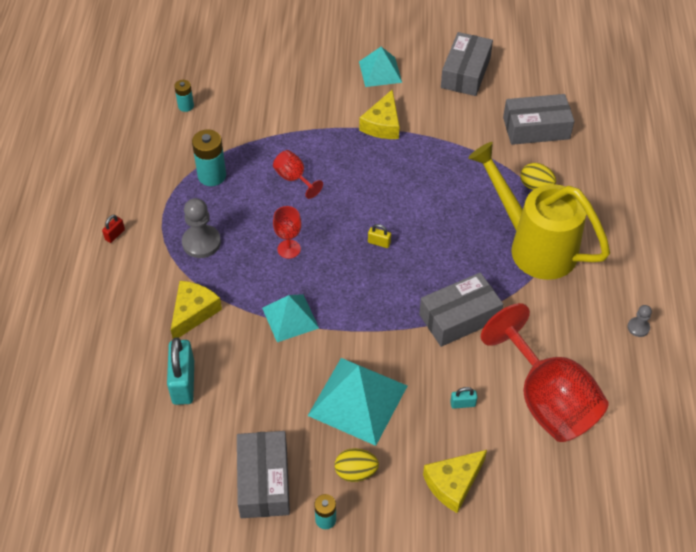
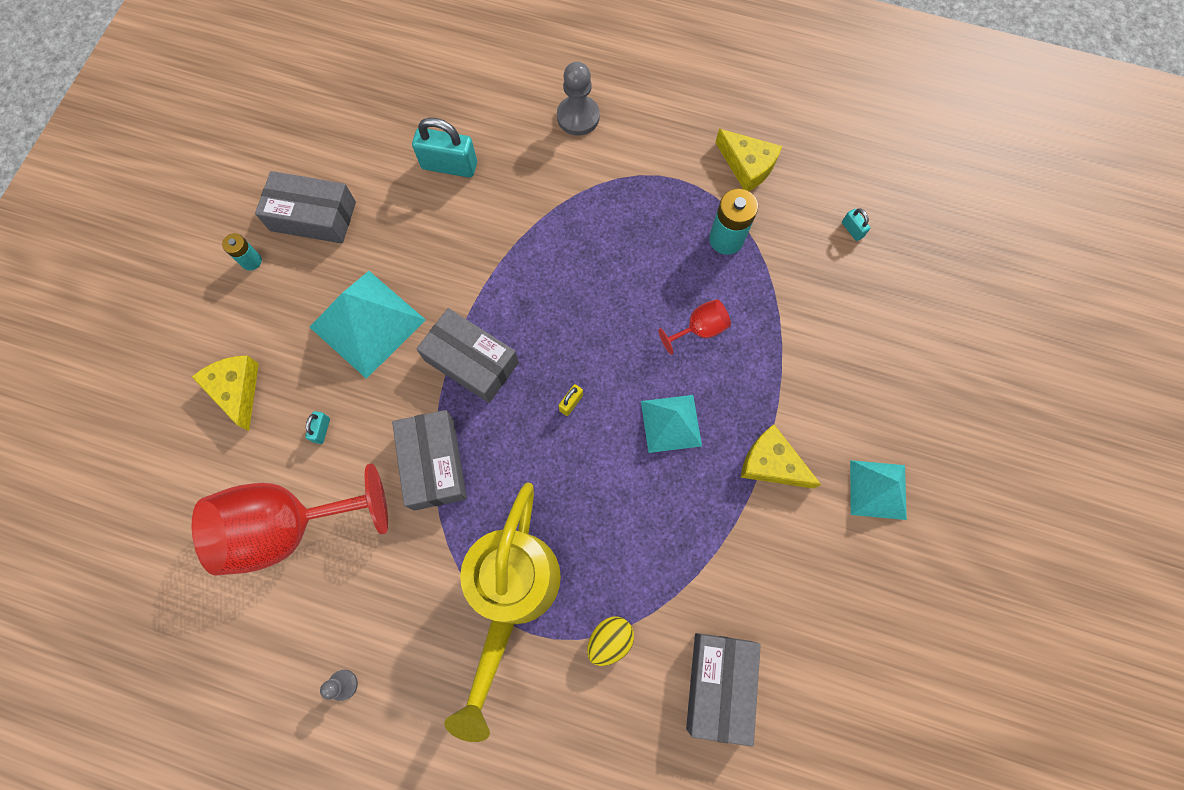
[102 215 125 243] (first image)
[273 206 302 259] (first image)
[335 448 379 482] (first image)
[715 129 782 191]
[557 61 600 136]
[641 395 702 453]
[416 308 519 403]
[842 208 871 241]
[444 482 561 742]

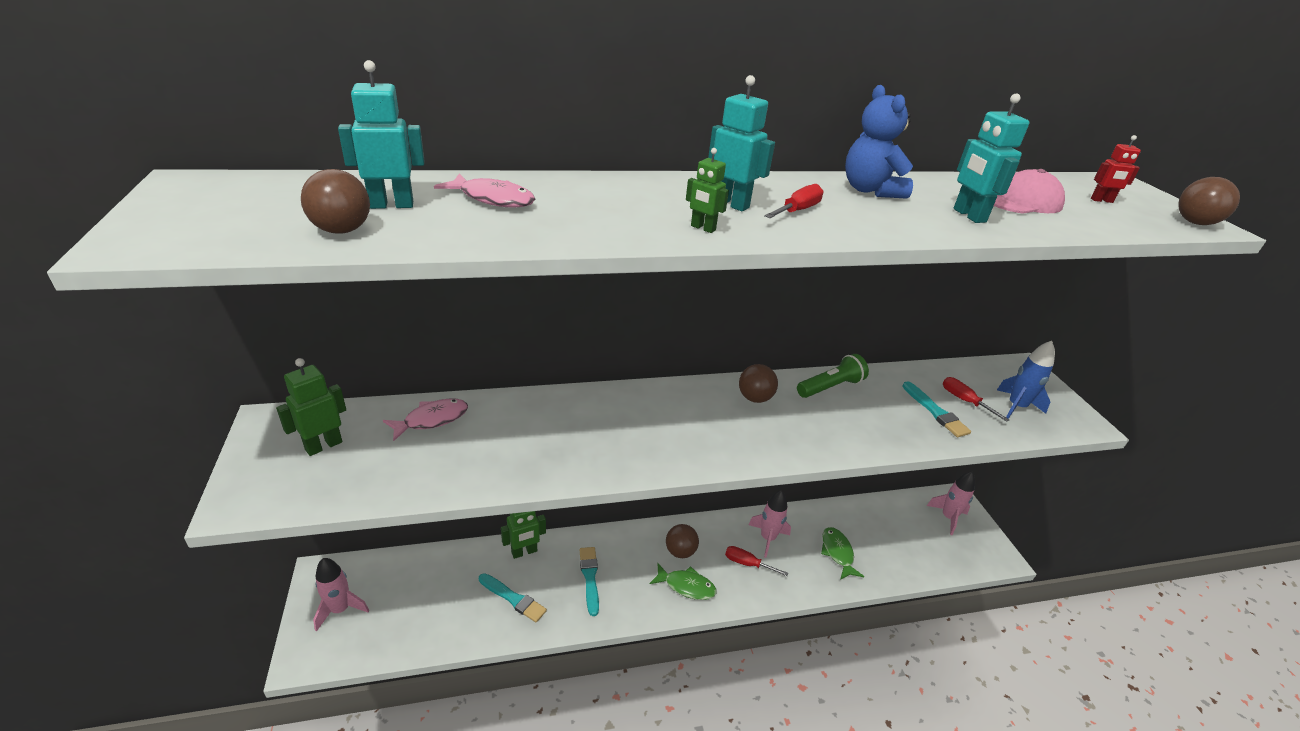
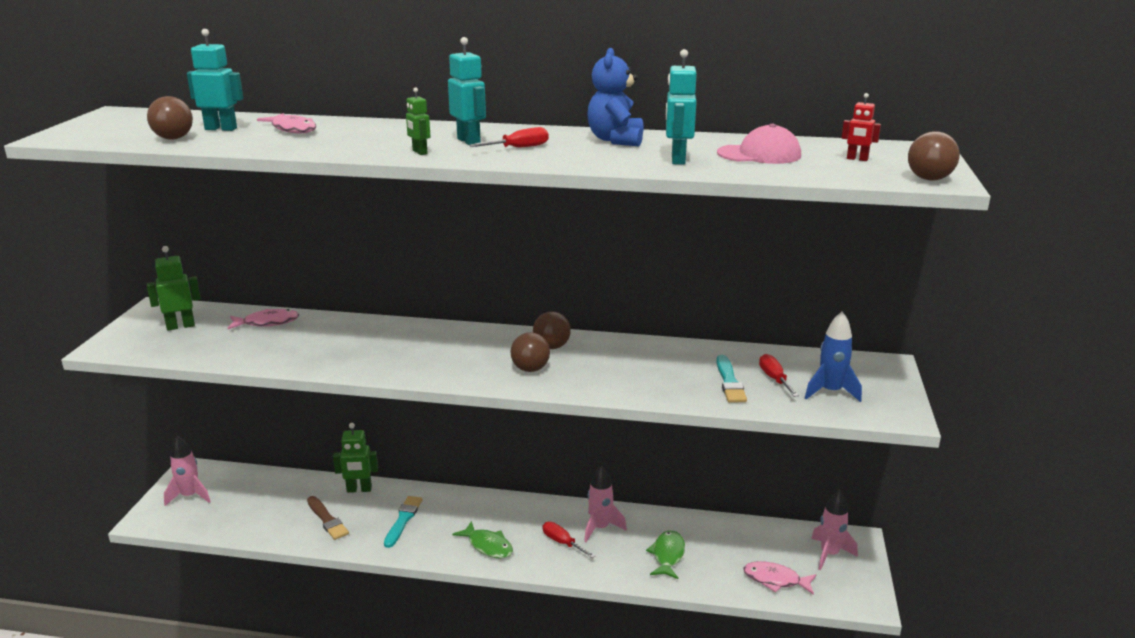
[797 354 869 398] (first image)
[743 561 817 595]
[511 332 550 372]
[307 496 349 540]

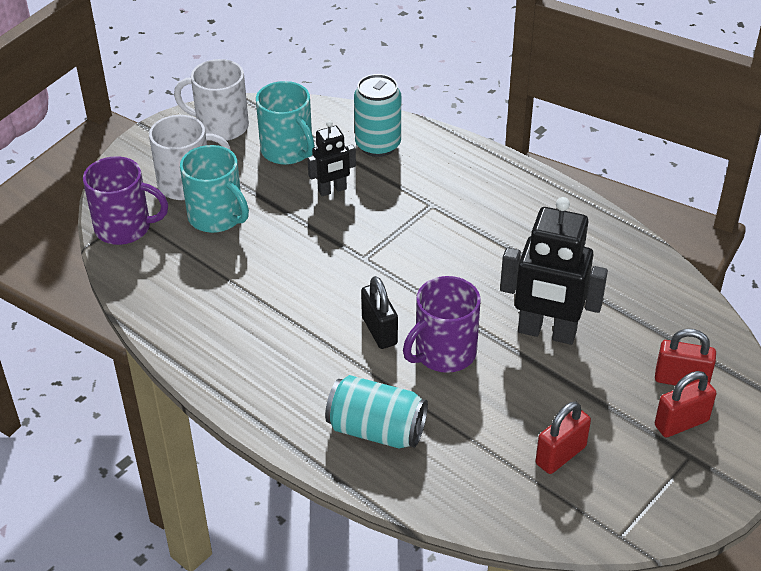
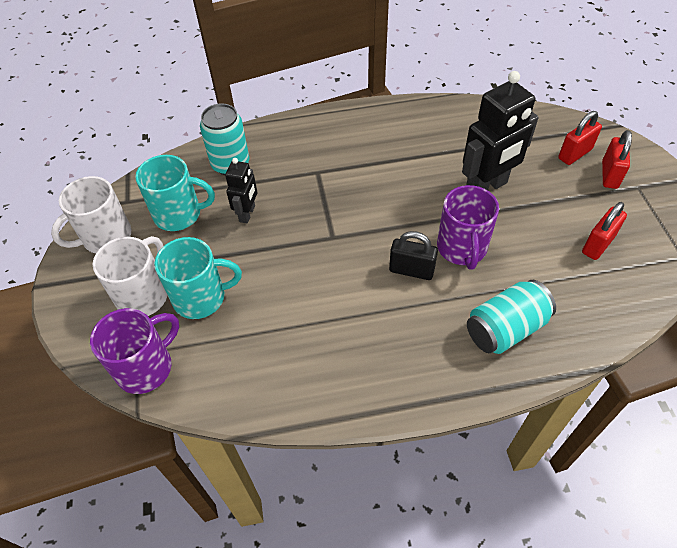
[582 202 627 260]

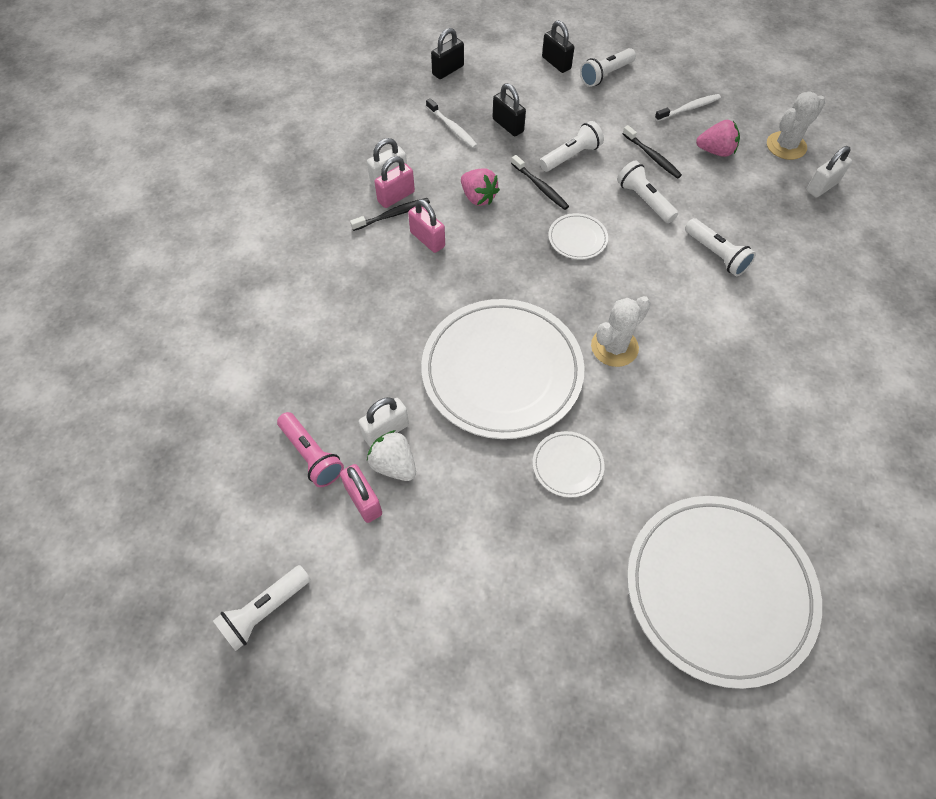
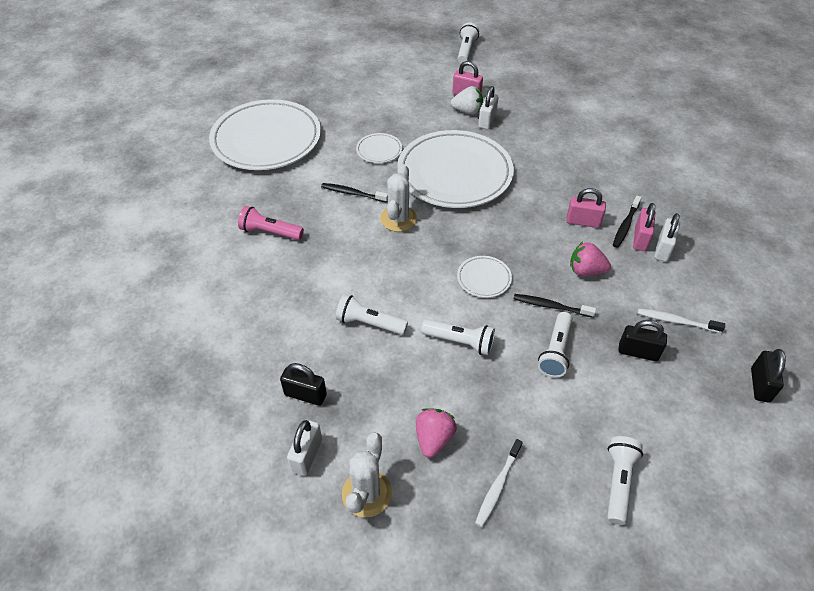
[238 206 304 240]
[280 363 327 406]
[321 183 388 203]
[416 408 457 458]

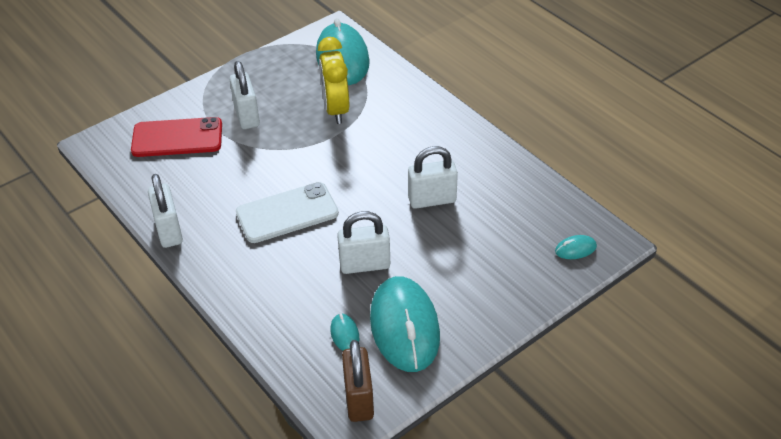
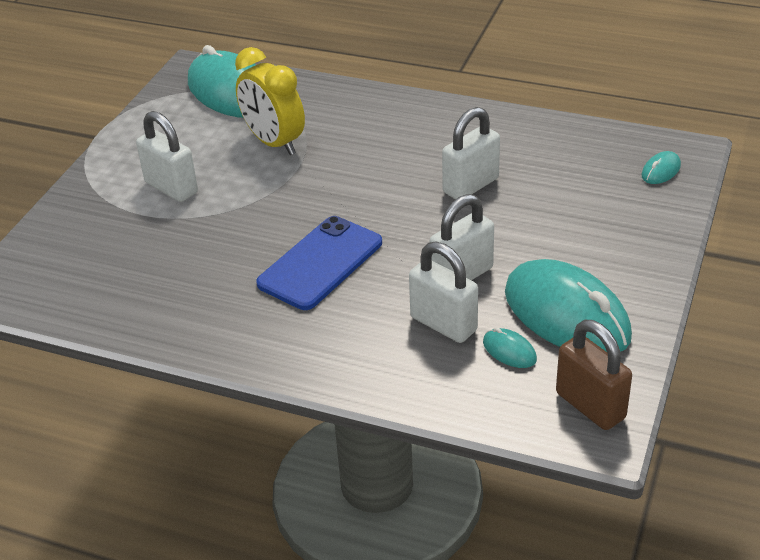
[131 117 222 157] (first image)
[409 242 478 343]
[256 216 382 310]

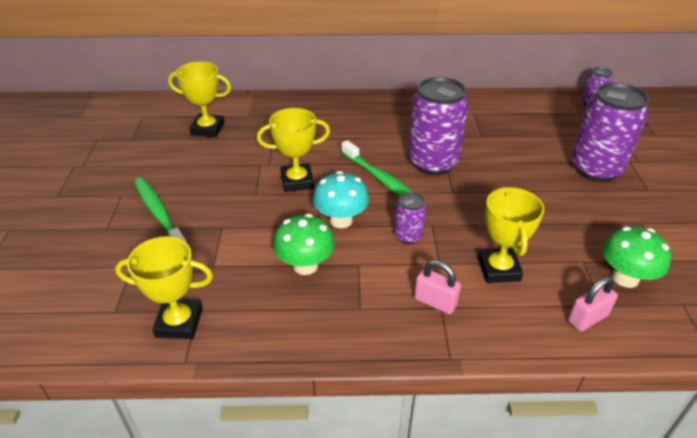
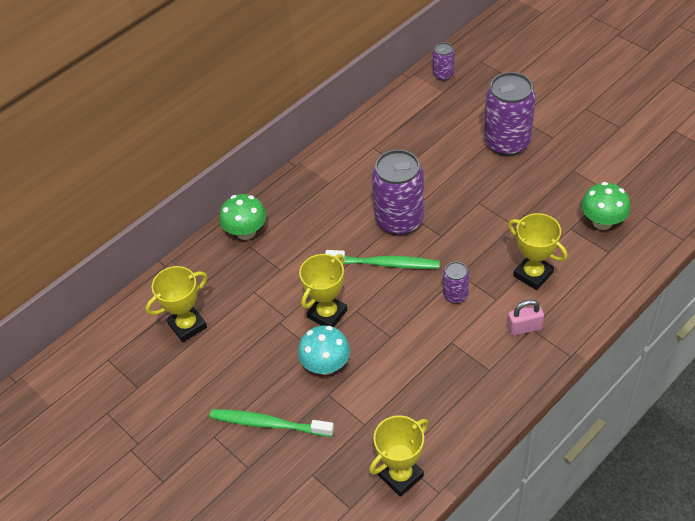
[568 276 618 331] (first image)
[219 194 266 240]
[298 326 350 375]

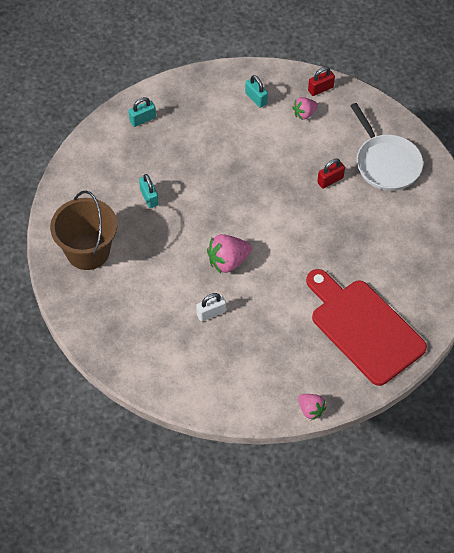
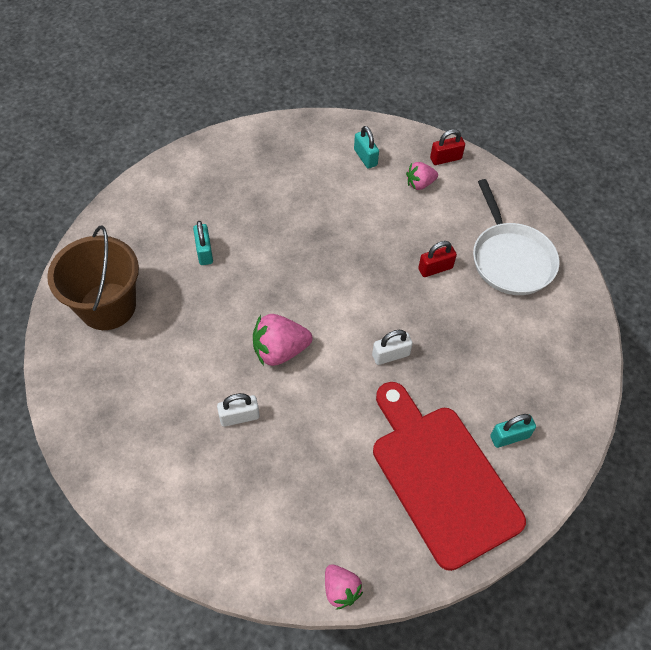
[372 330 413 365]
[490 414 536 448]

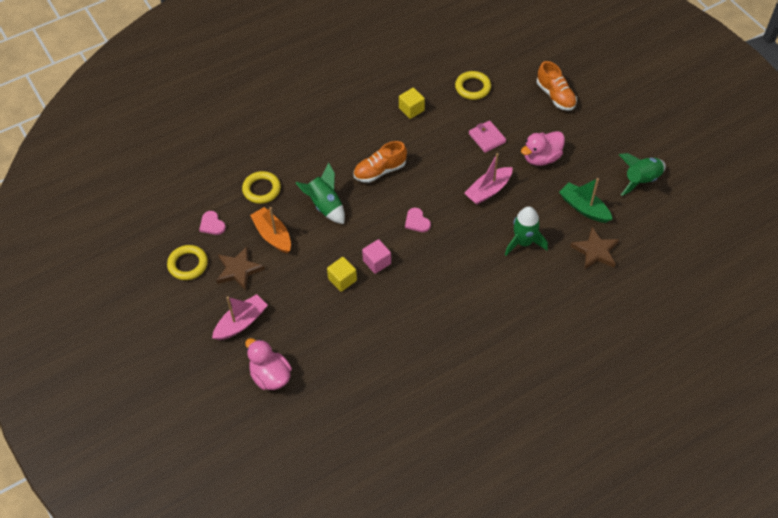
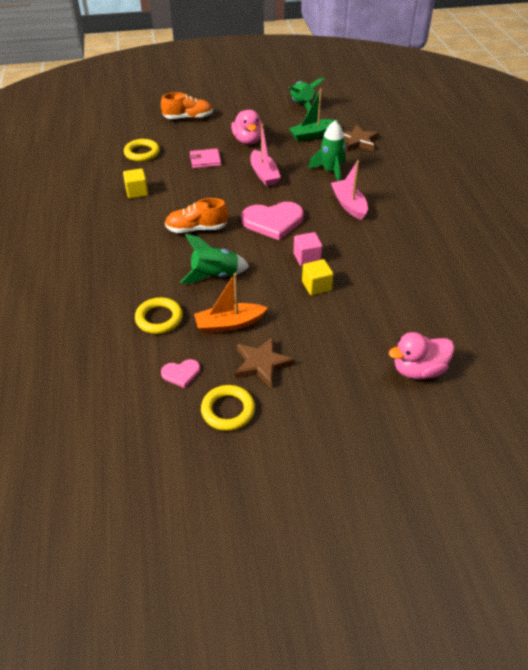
[331 160 368 220]
[165 198 228 233]
[241 202 303 240]

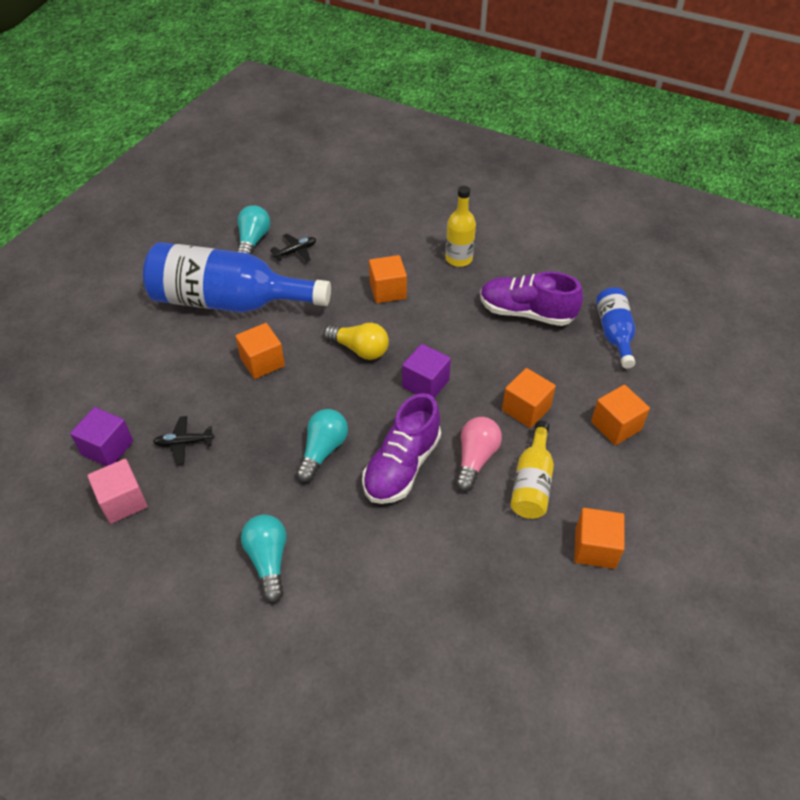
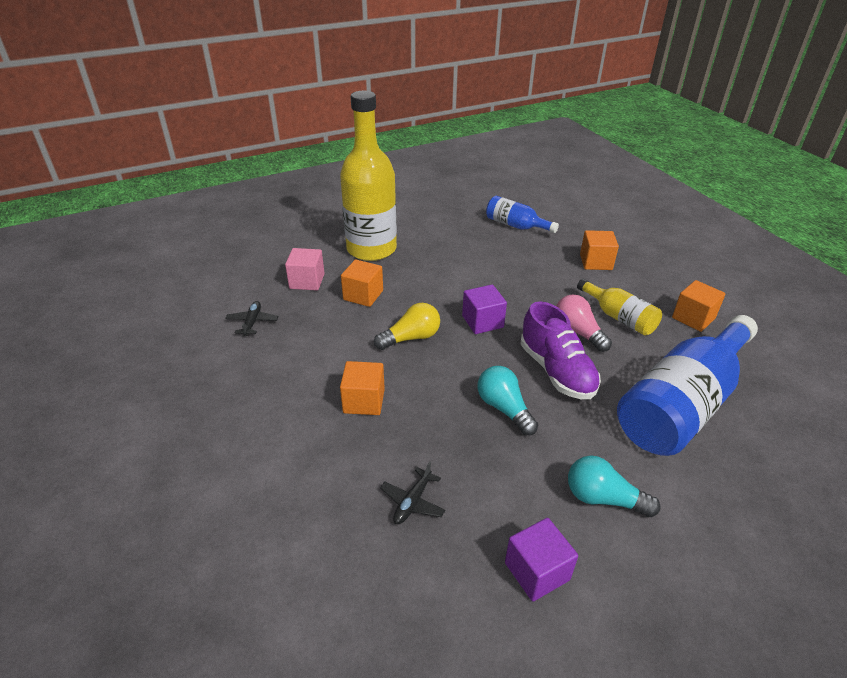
[237 205 270 255] (first image)
[480 272 583 326] (first image)
[502 368 556 428] (first image)
[505 518 578 601]
[285 248 325 290]
[617 315 758 456]
[340 91 397 261]

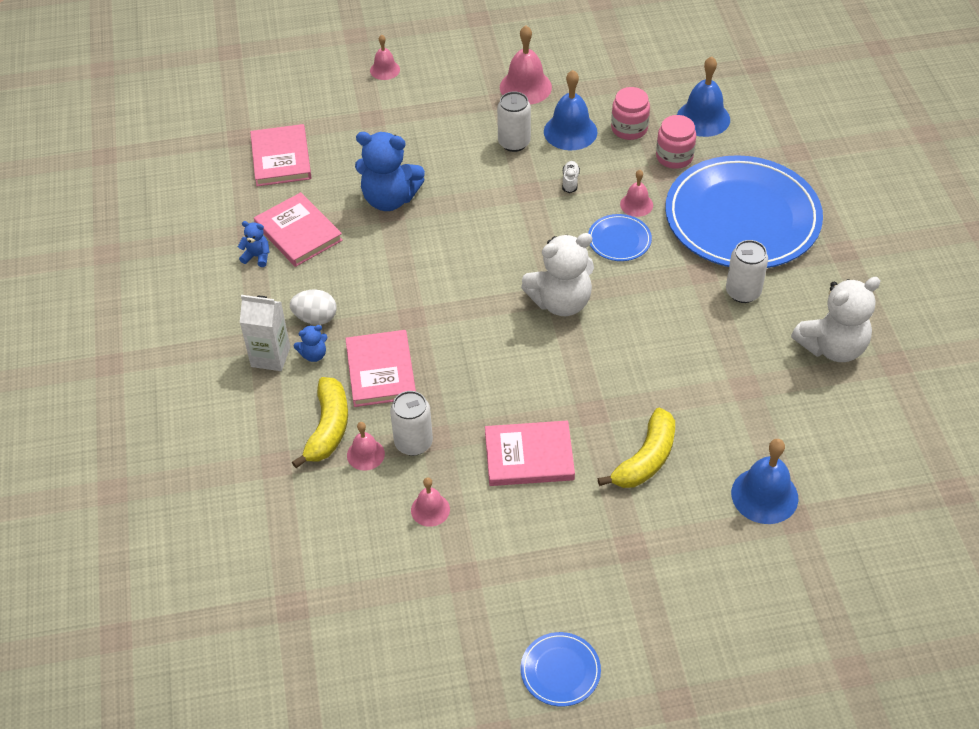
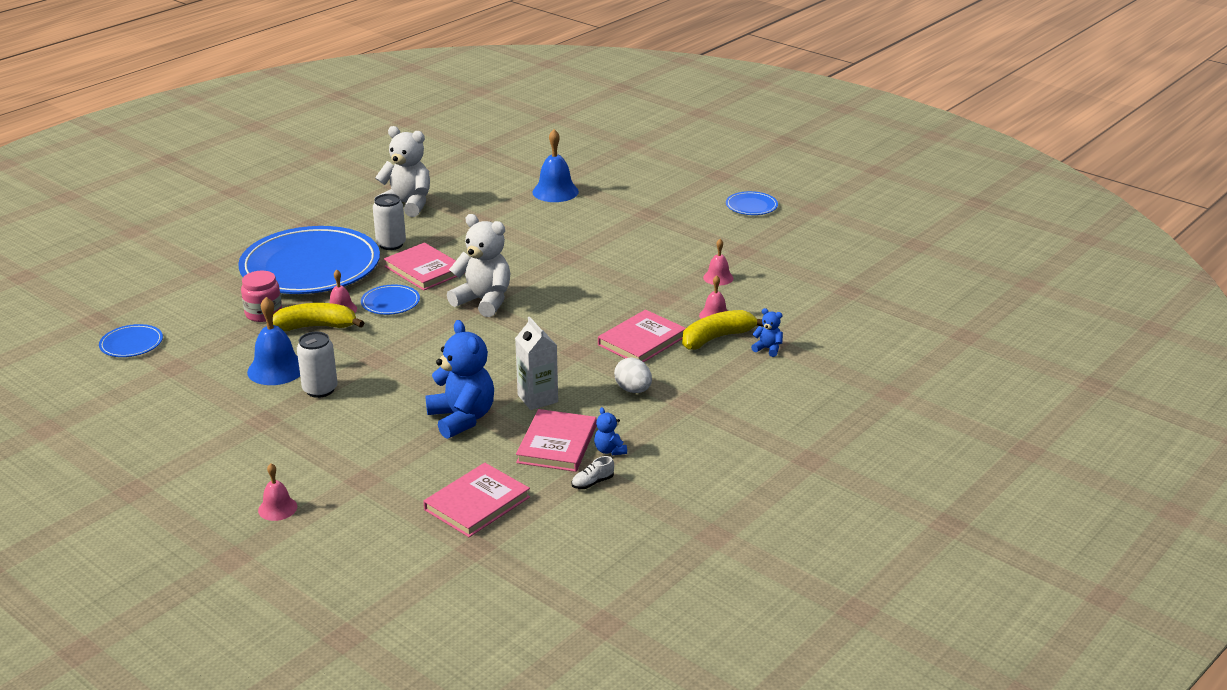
[390 391 433 456] (first image)
[500 26 552 105] (first image)
[611 87 650 140] (first image)
[677 56 730 137] (first image)
[99 324 163 357]
[515 317 558 410]
[751 308 783 357]
[384 243 465 291]
[572 456 614 489]
[273 303 364 331]

